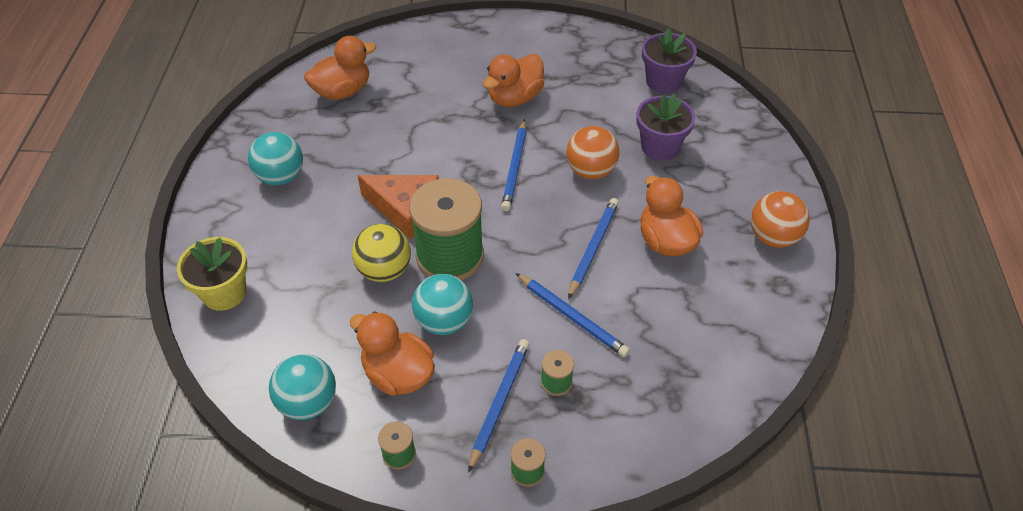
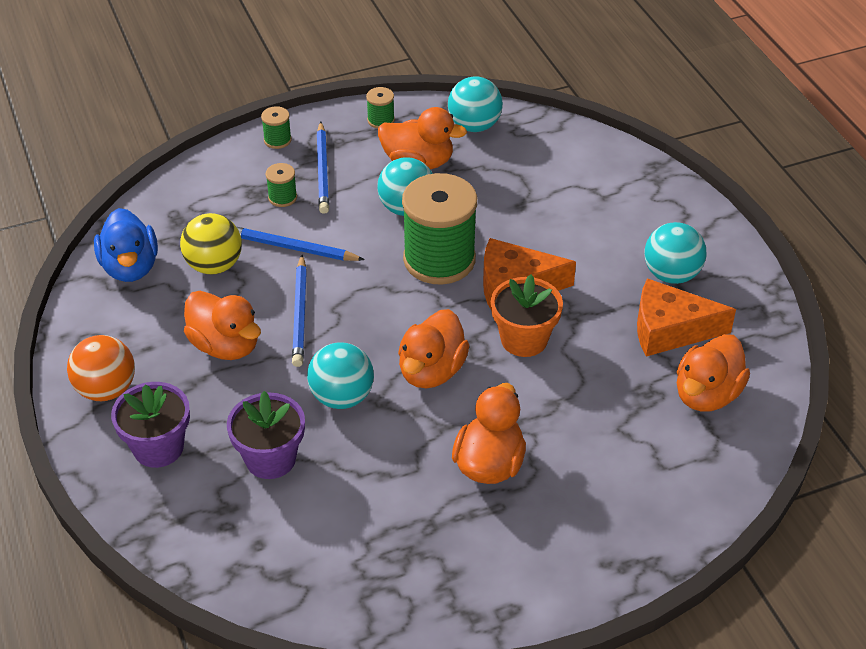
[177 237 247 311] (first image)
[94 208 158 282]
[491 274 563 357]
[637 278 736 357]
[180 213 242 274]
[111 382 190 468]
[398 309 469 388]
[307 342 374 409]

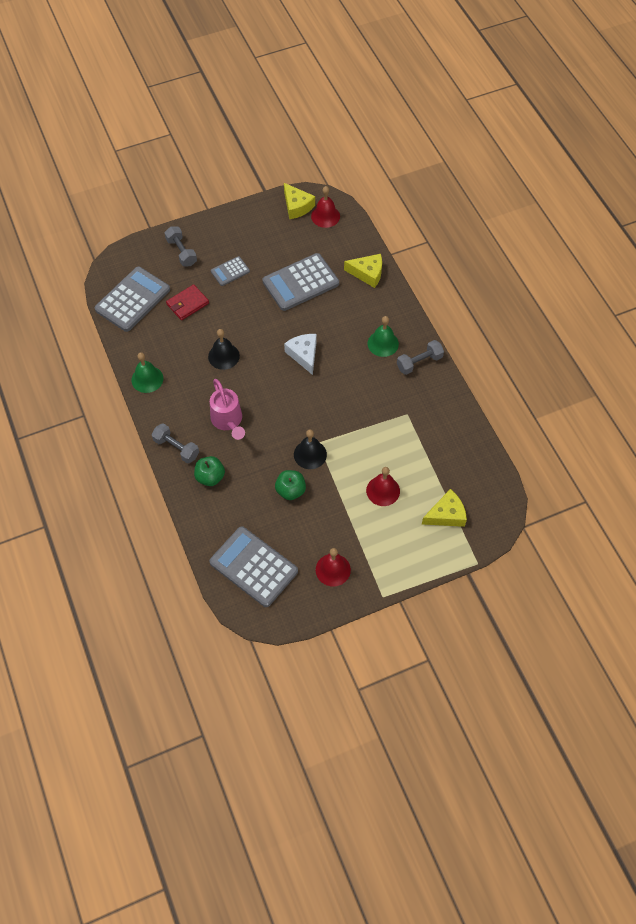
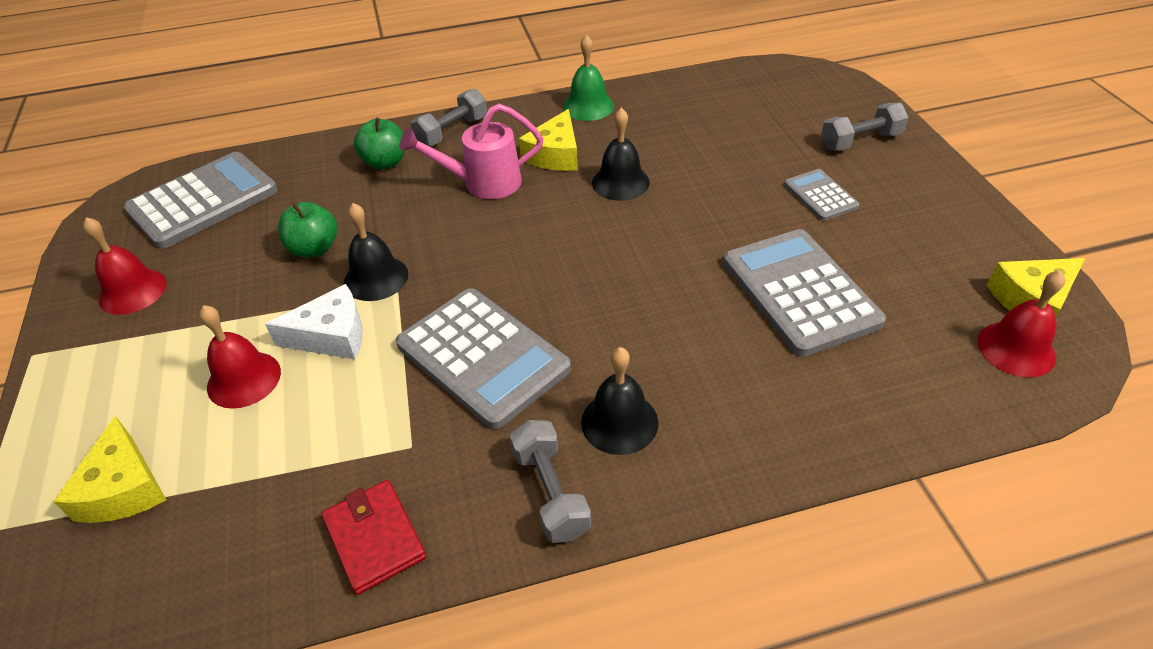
[396 288 571 429]
[321 480 426 595]
[265 284 363 359]
[519 109 578 171]
[581 347 658 455]

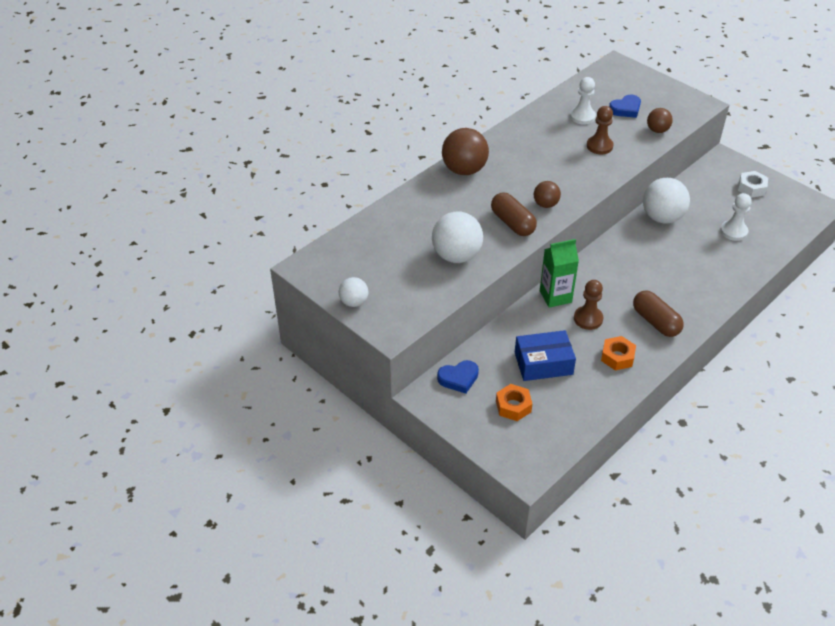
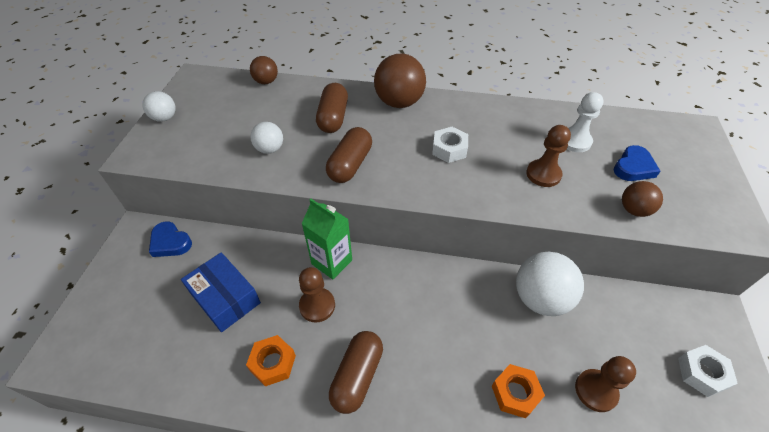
[316 83 348 133]
[432 127 468 163]
[492 364 545 418]
[250 56 278 84]
[575 356 636 412]
[614 145 661 181]
[250 122 283 154]

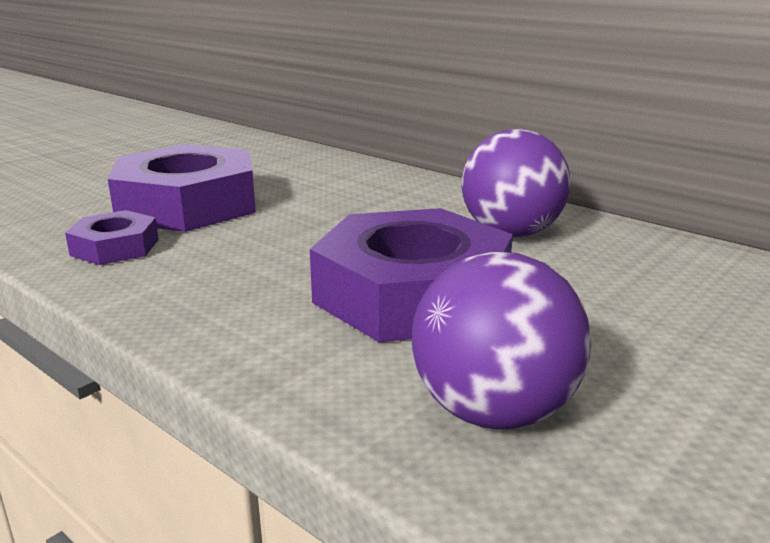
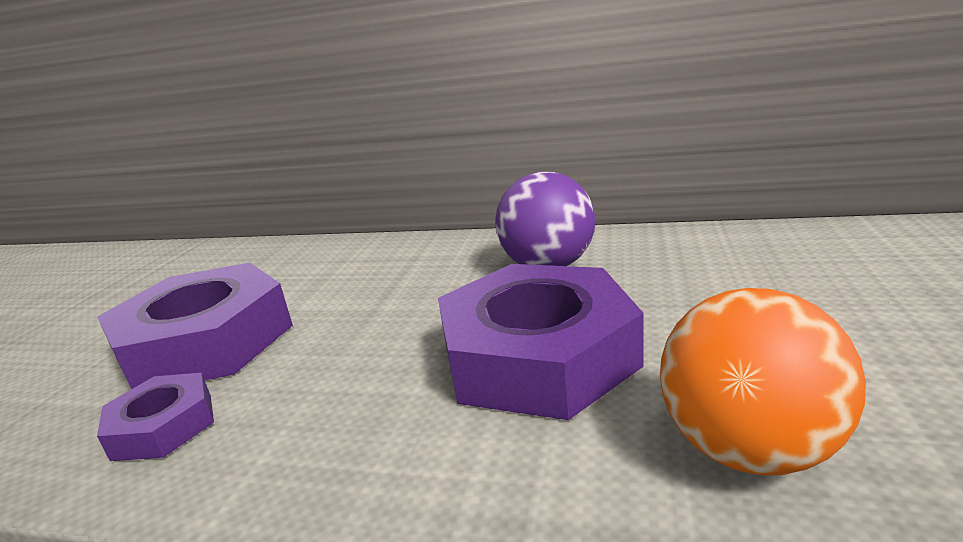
[660 288 866 475]

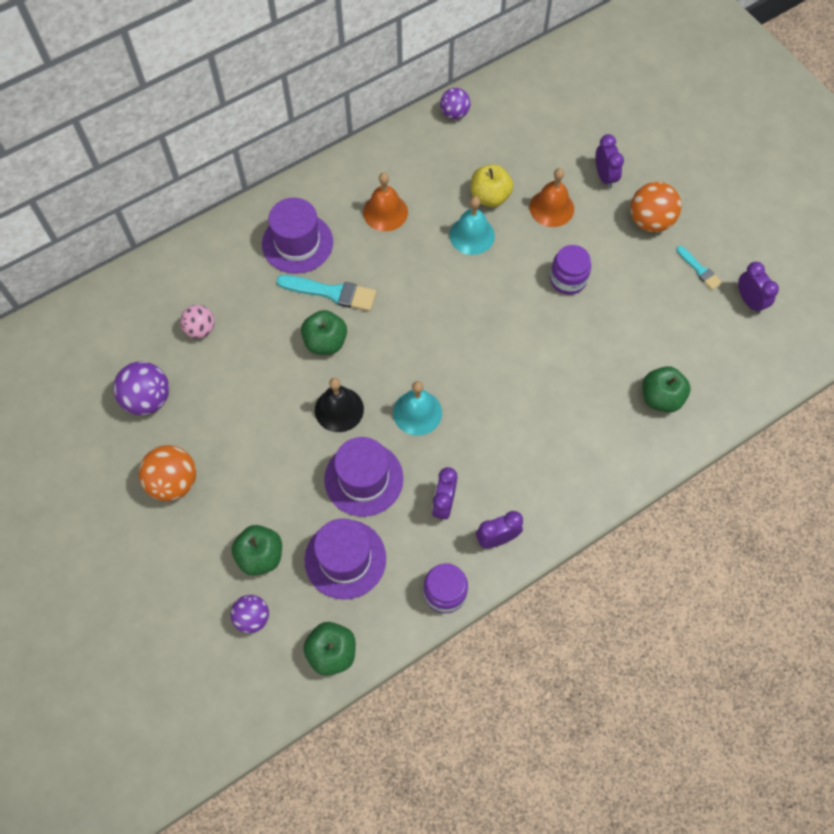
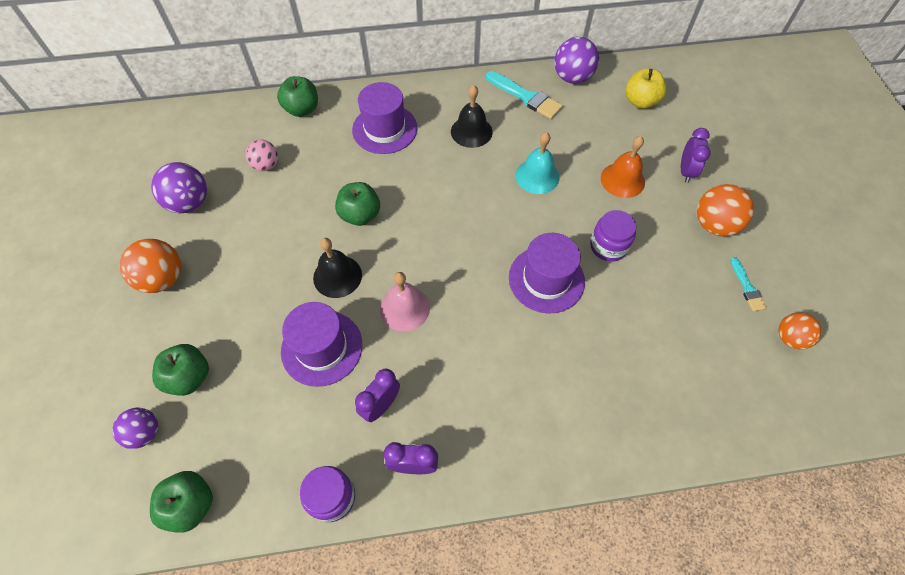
[486 71 563 119]
[509 233 585 314]
[625 68 667 109]
[277 76 318 117]
[778 313 822 350]
[451 85 493 148]
[380 272 430 331]
[554 37 599 84]

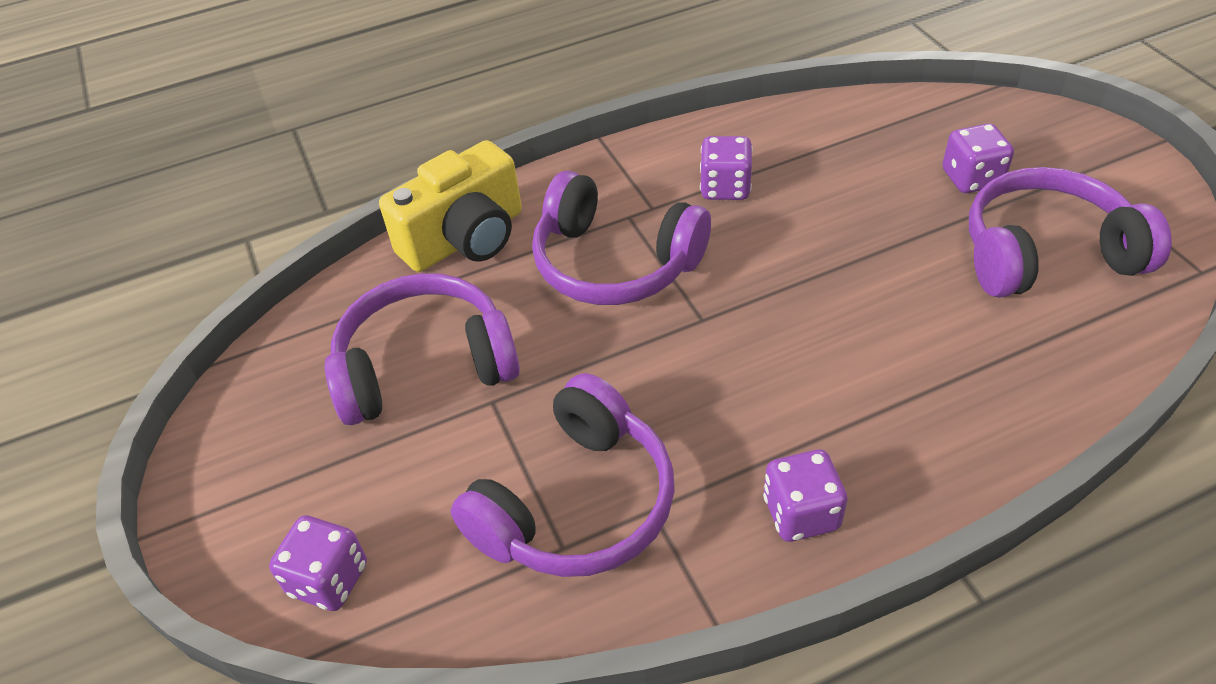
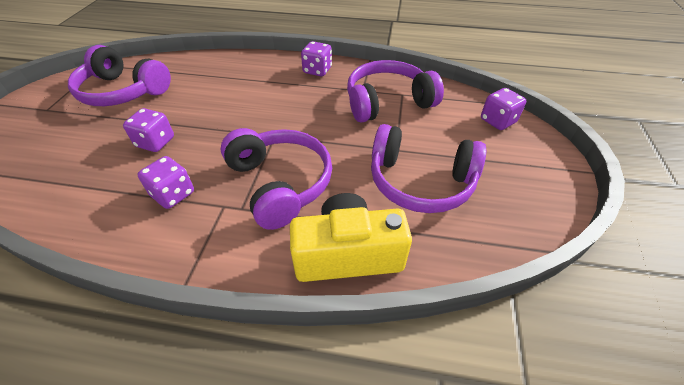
[123 108 174 152]

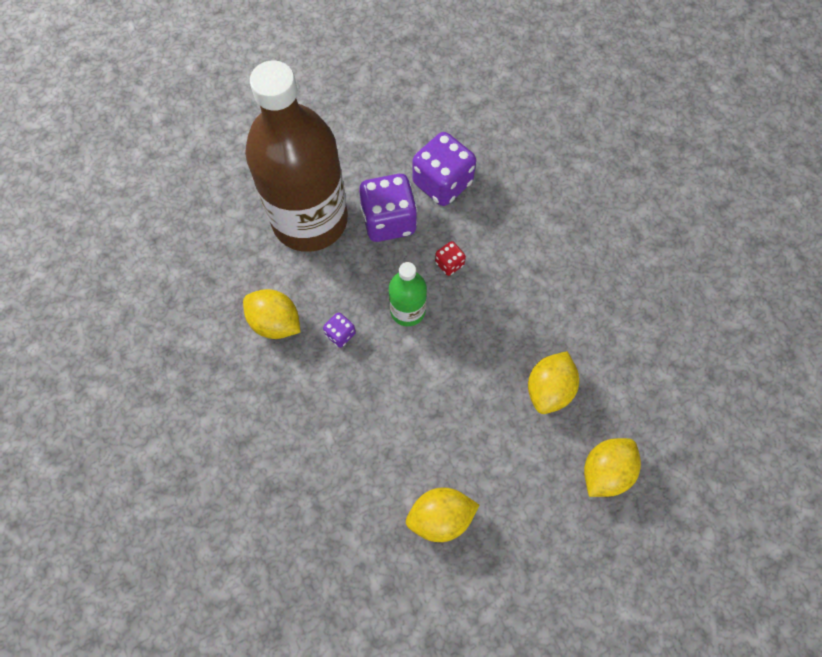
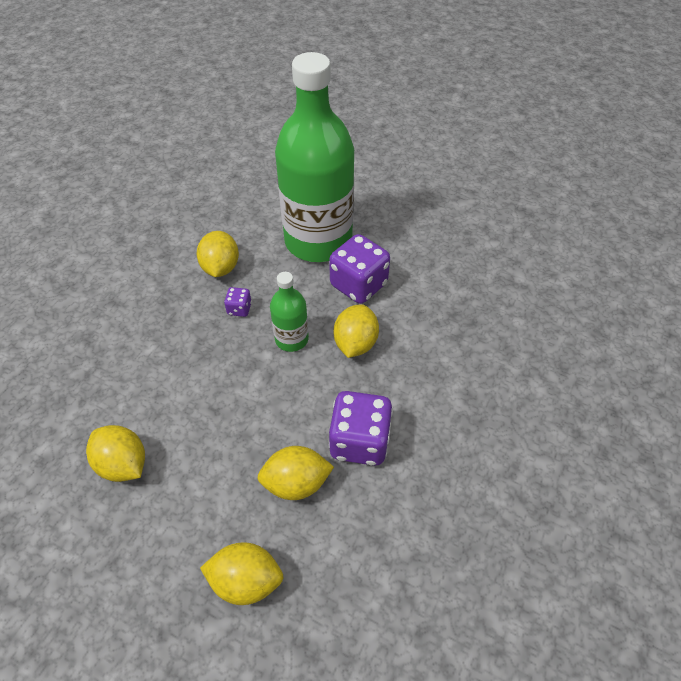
[329 391 393 466]
[334 304 379 358]
[275 52 354 262]

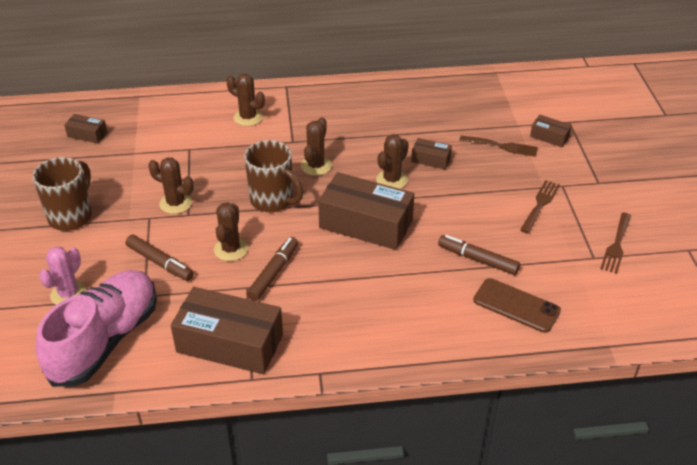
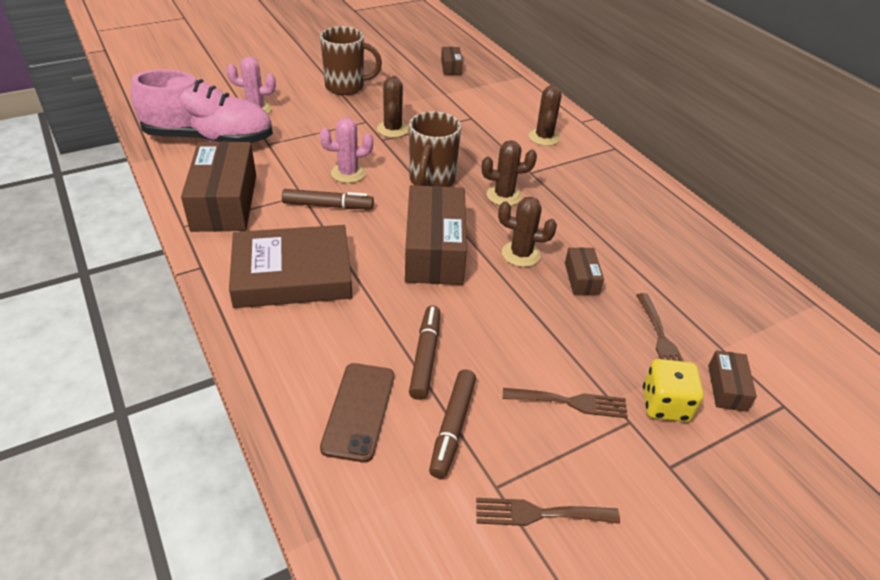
[229 225 352 308]
[643 359 704 422]
[429 369 476 479]
[320 118 373 183]

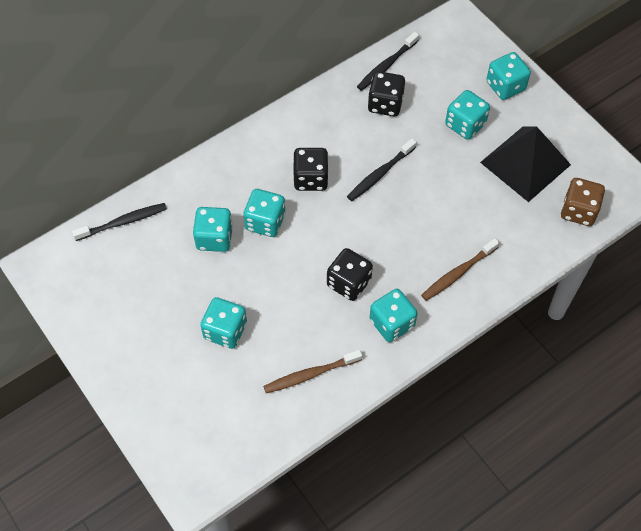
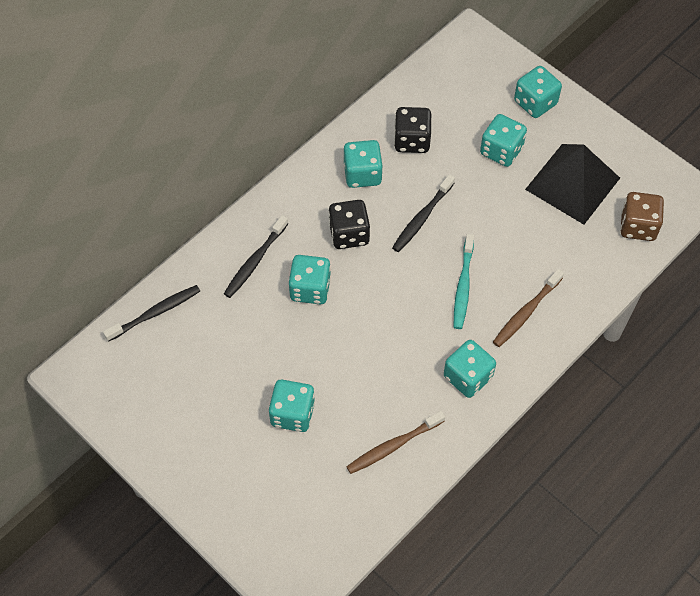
[327 248 373 301] (first image)
[454 234 474 329]
[344 140 383 188]
[224 215 288 298]

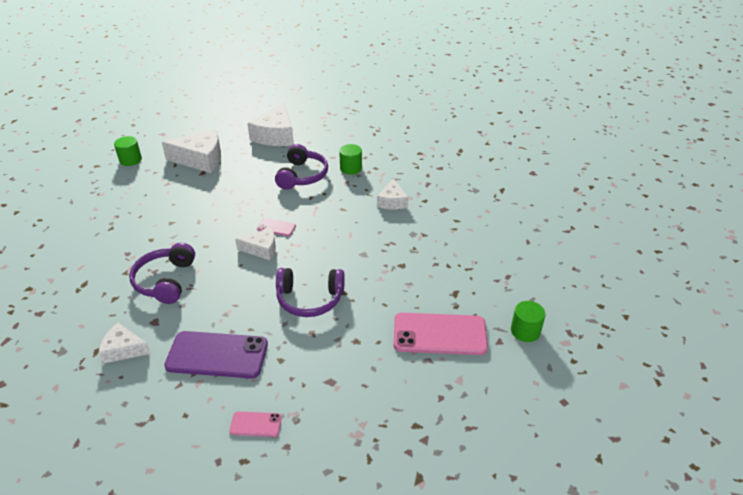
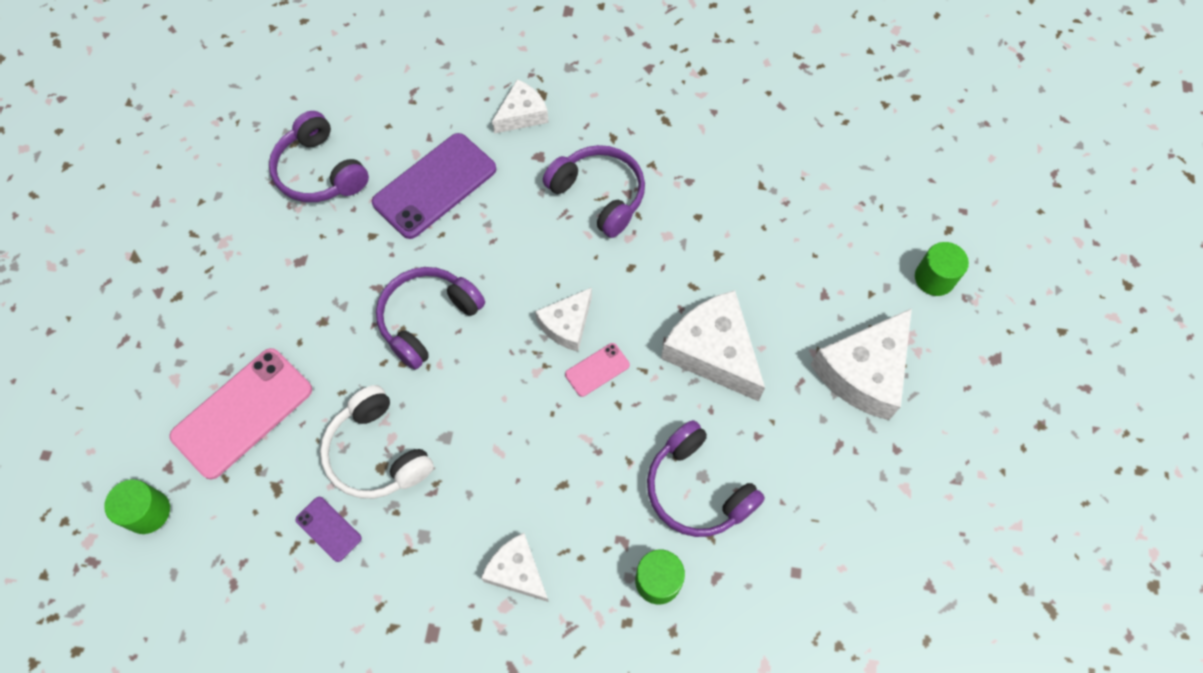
[295 497 362 562]
[320 385 434 499]
[661 290 765 402]
[269 111 369 202]

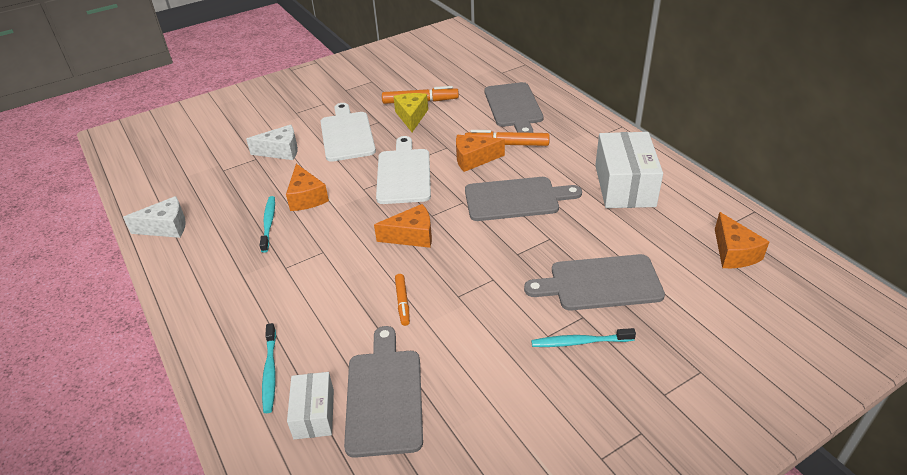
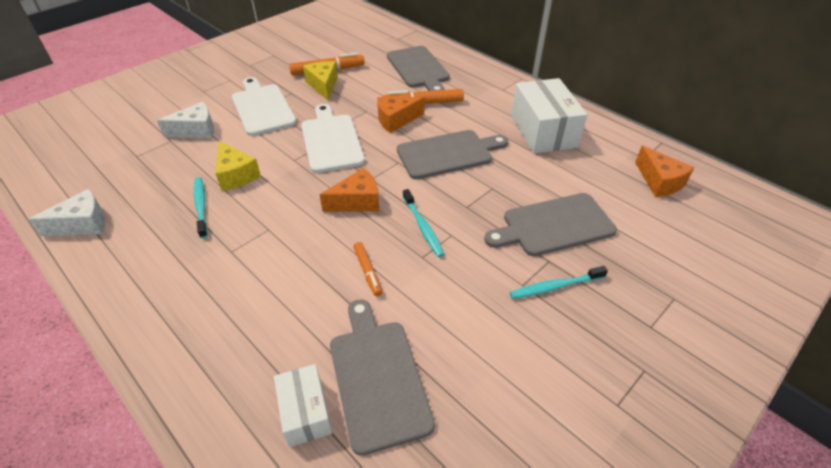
[403 189 445 257]
[215 141 261 191]

